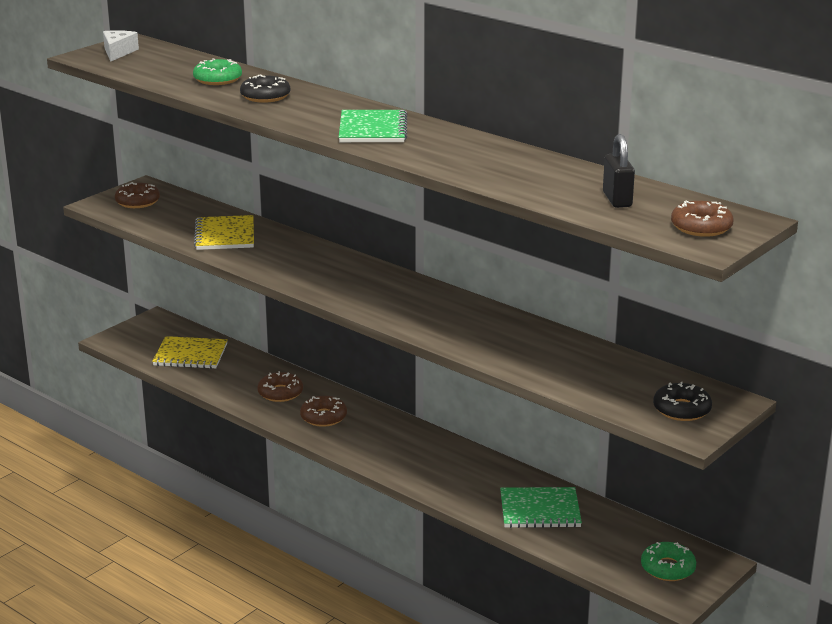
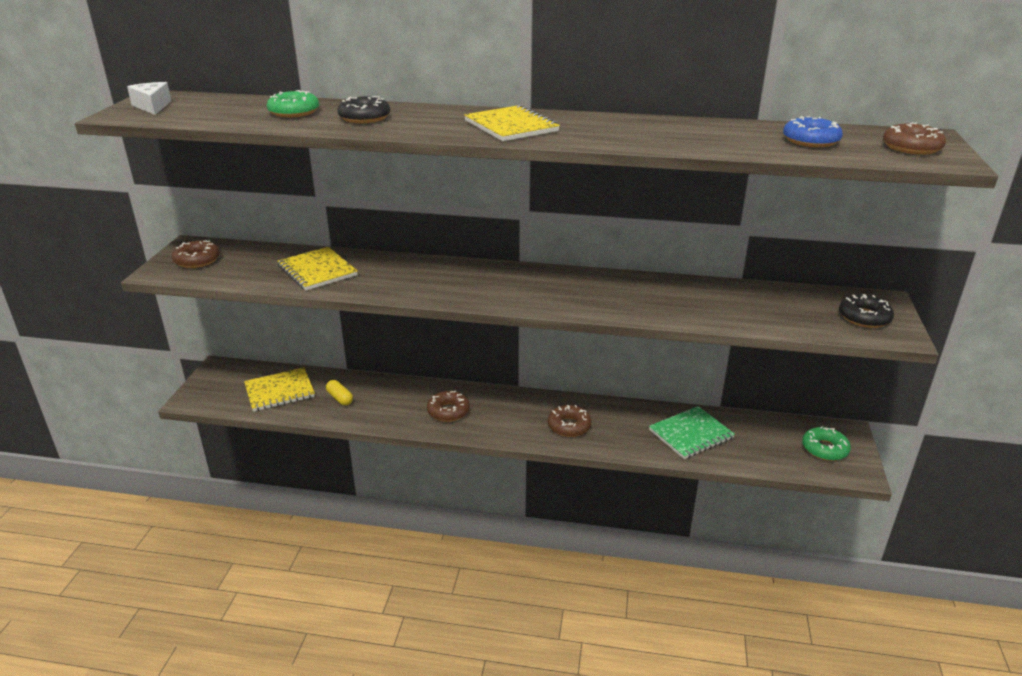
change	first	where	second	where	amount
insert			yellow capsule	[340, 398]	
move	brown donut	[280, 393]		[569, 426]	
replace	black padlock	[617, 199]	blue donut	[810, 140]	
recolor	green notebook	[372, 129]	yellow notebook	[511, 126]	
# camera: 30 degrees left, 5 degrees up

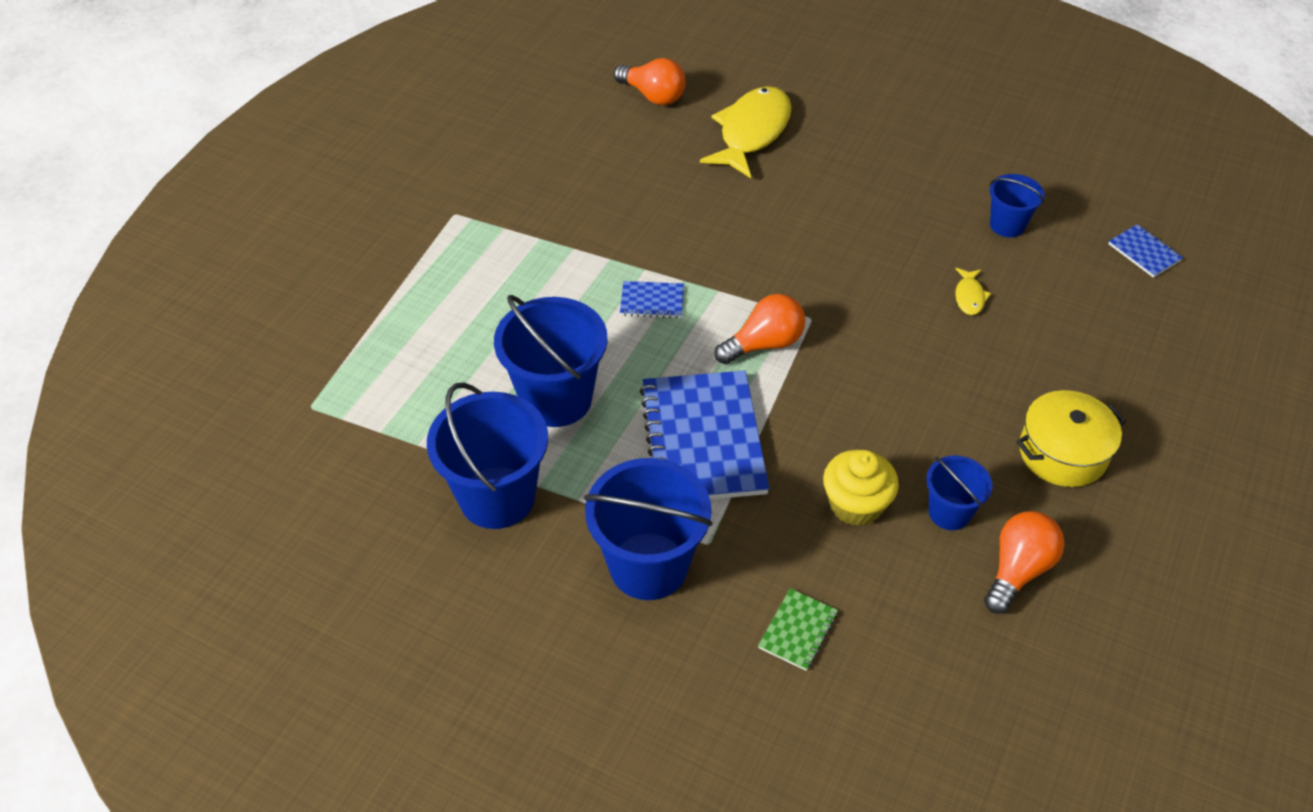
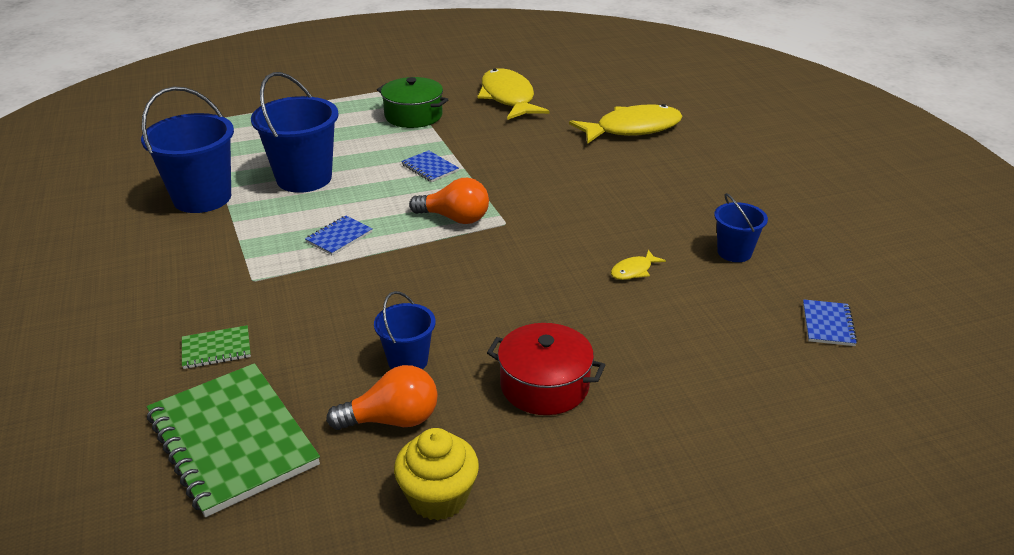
change	first	where	second	where	amount
delete	blue bucket	[648, 566]			
delete	orange light bulb	[653, 96]			
insert			green notebook	[232, 440]	
insert			green pot	[413, 116]	
insert			yellow fish	[508, 98]	
move	yellow cupcake	[855, 504]		[438, 497]	
recolor	yellow pot	[1062, 453]	red pot	[544, 385]	
resize	blue notebook	[702, 439]		[339, 237]	x0.45
# camera: 45 degrees right, 15 degrees down

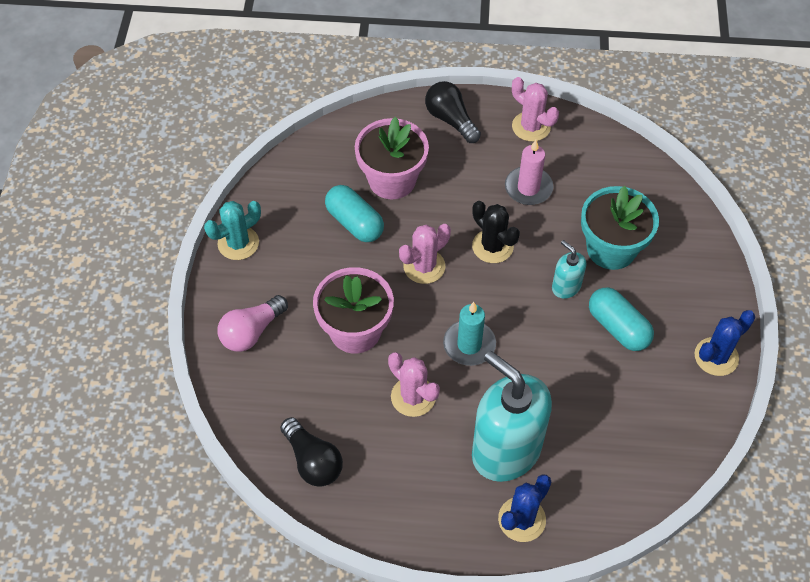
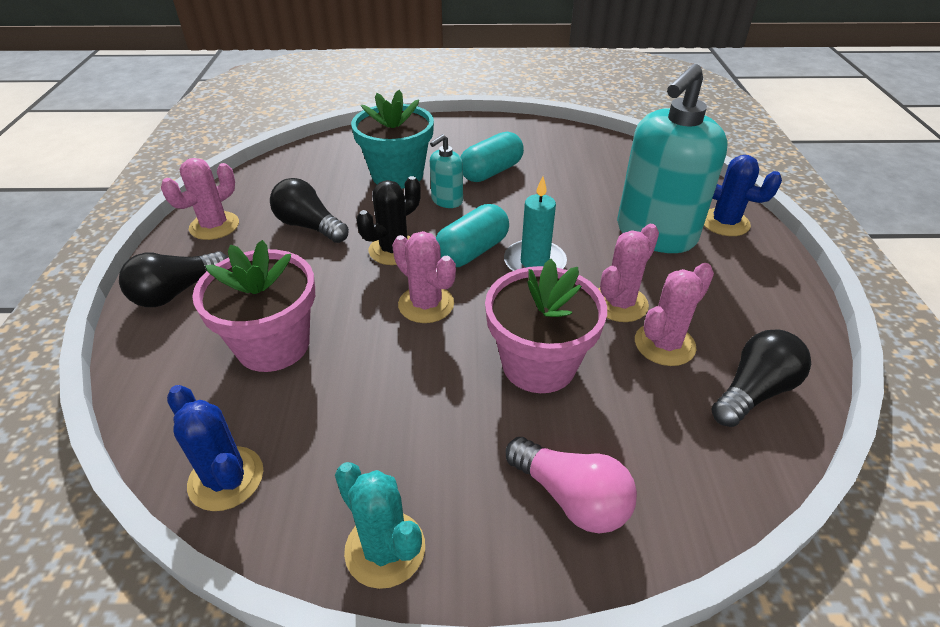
change	first	where	second	where	amount
insert			pink cactus	[664, 344]	
move	turquoise capsule	[355, 223]		[472, 251]	
move	blue cactus	[716, 357]		[226, 478]	
replace	pink candle	[528, 188]	black light bulb	[309, 226]	
# camera: 95 degrees left, 15 degrees down

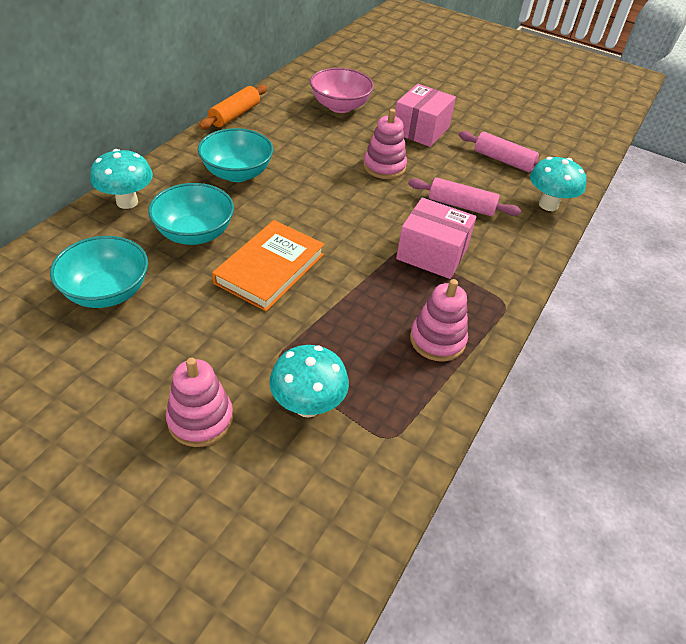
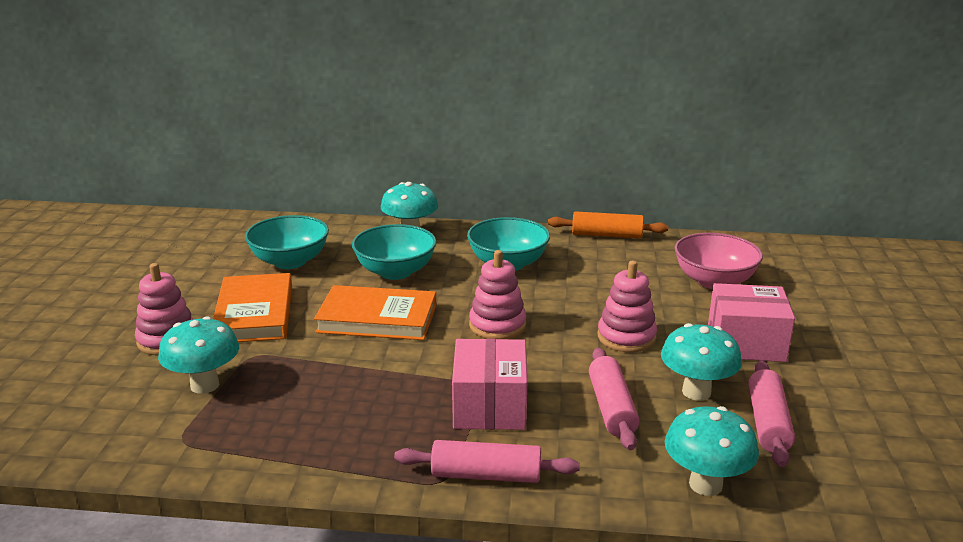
change	first	where	second	where	amount
insert			orange book	[254, 313]	
insert			pink rolling pin	[486, 475]	
insert			turquoise mushroom	[696, 392]	
move	pink stacking toy	[437, 340]		[497, 325]	
# camera: 70 degrees right, 20 degrees down

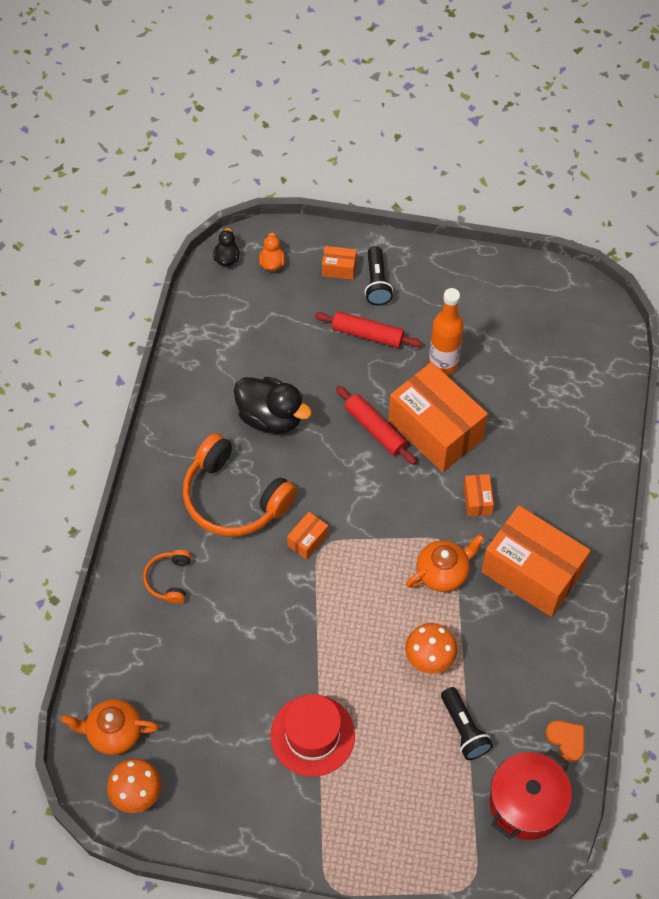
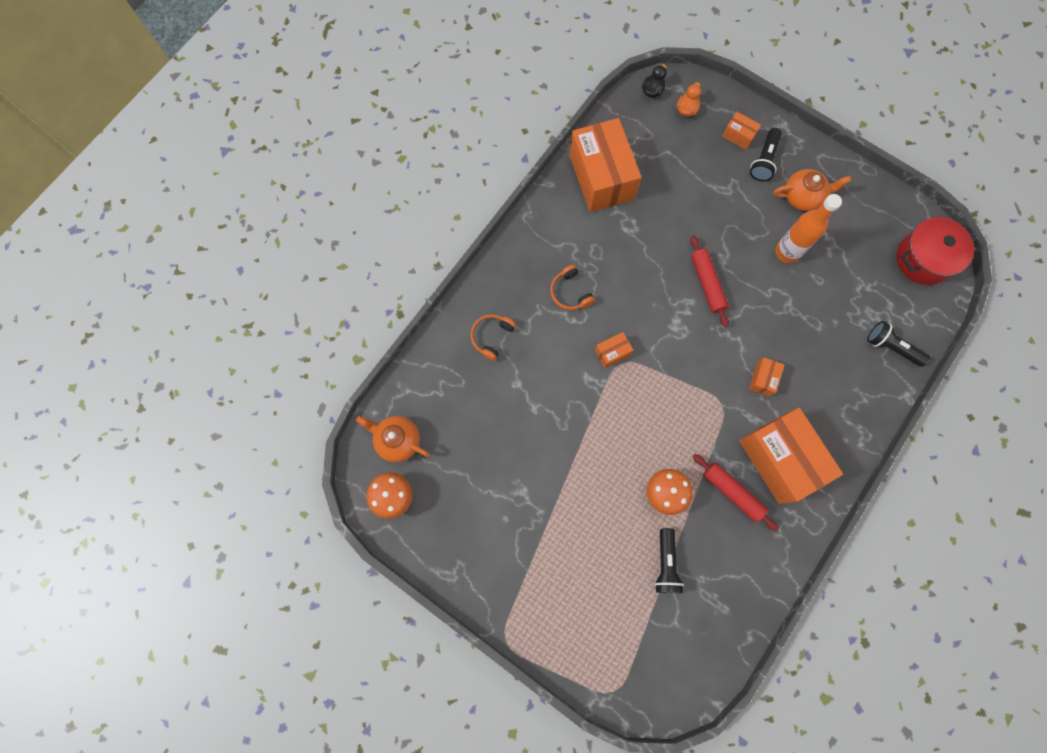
change	first	where	second	where	amount
delete	black duck	[271, 417]			
delete	red hat	[312, 735]			
delete	orange heart	[566, 740]			
insert			black flashlight	[891, 347]	
move	red rolling pin	[367, 334]		[732, 492]	
move	orange box	[435, 430]		[601, 177]	
move	orange teapot	[443, 572]		[802, 197]	
move	red pot	[526, 803]		[923, 259]	
resize	orange headphones	[234, 498]		[570, 292]	x0.49
# camera: 25 degrees right, 15 degrees up

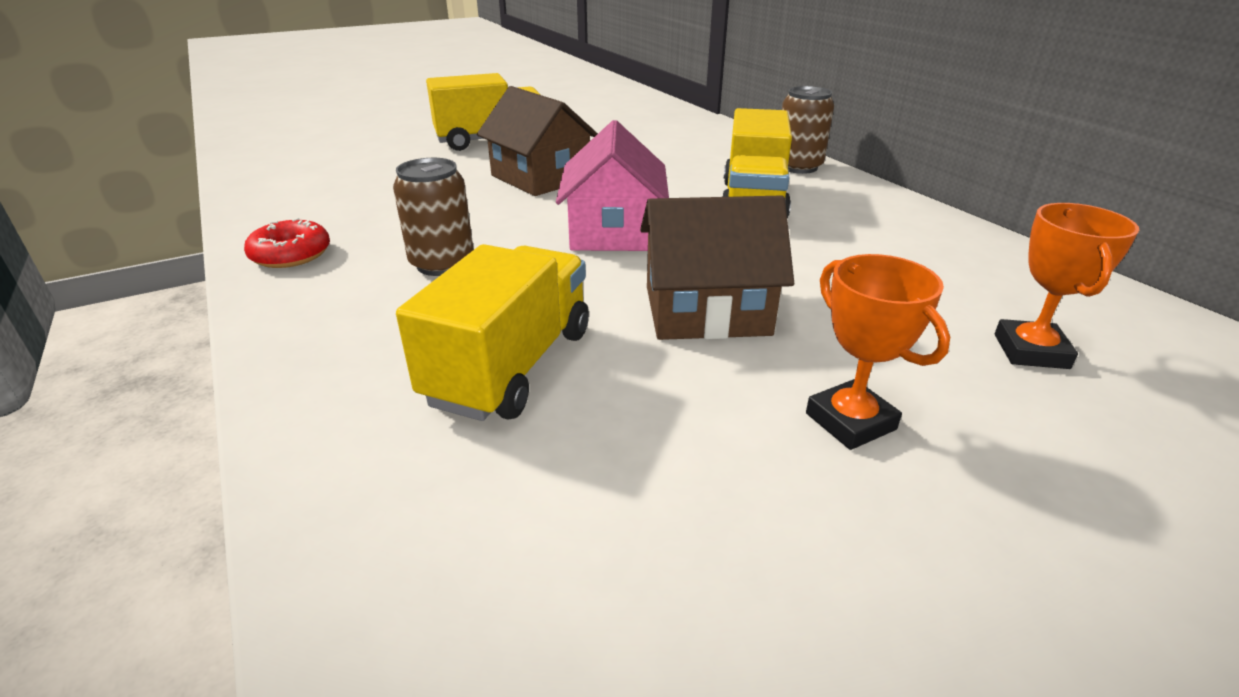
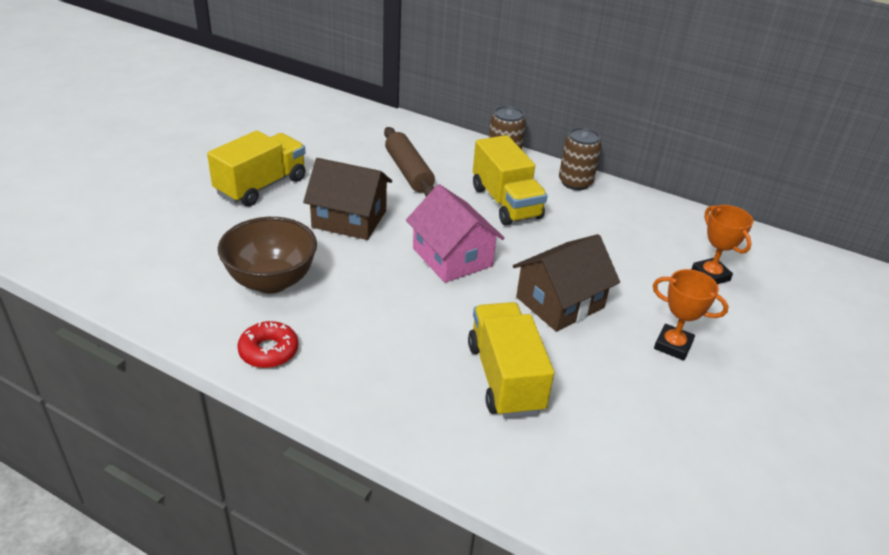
change	first	where	second	where	amount
insert			brown bowl	[271, 281]	
insert			brown rolling pin	[409, 172]	
move	brown can	[442, 264]		[575, 182]	
# camera: 35 degrees left, 5 degrees up

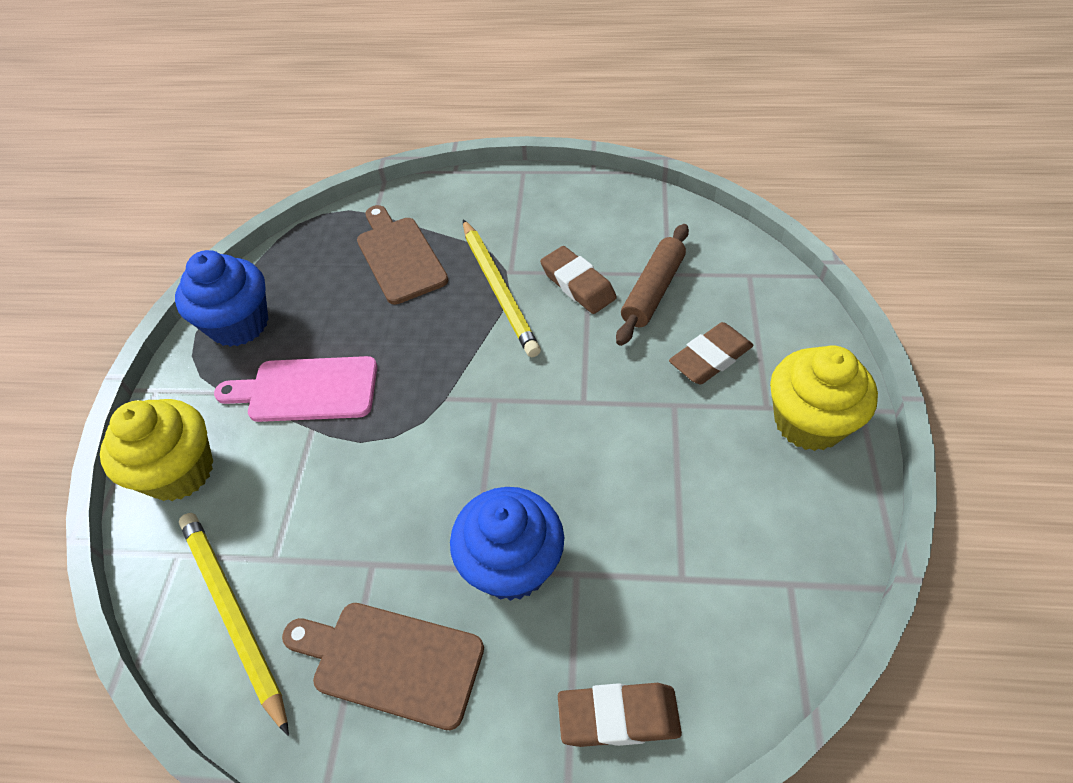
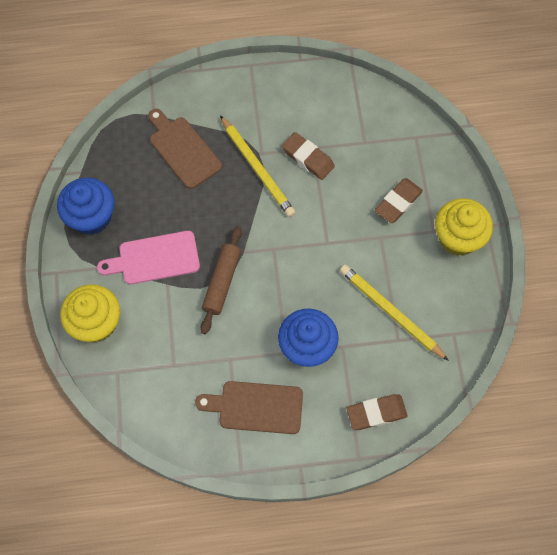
change	first	where	second	where	amount
move	yellow pencil	[234, 614]		[391, 312]	
move	brown rolling pin	[653, 291]		[222, 282]	
# camera: 15 degrees left, 15 degrees up

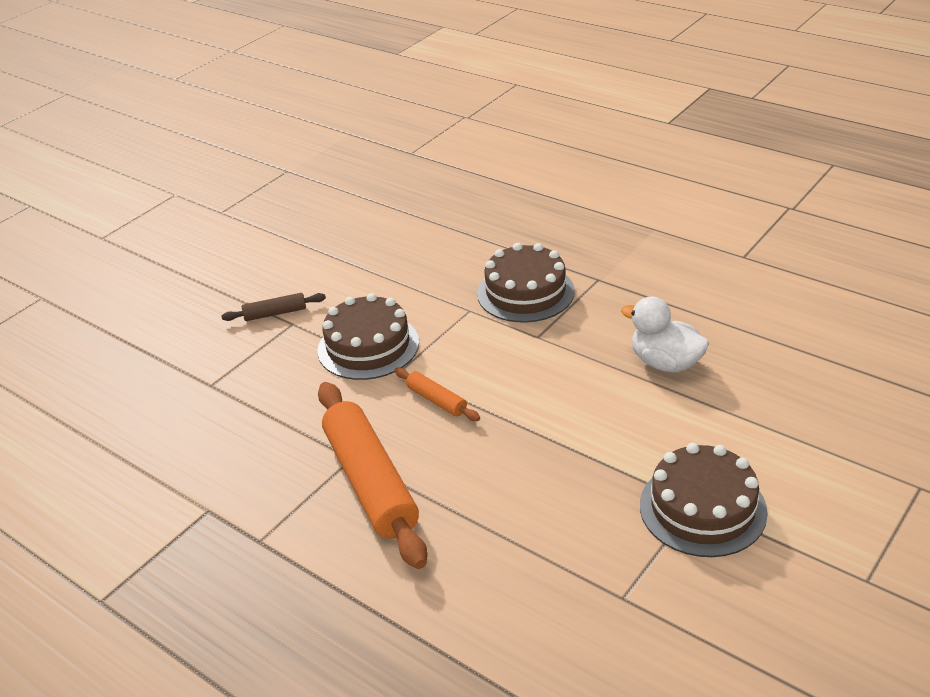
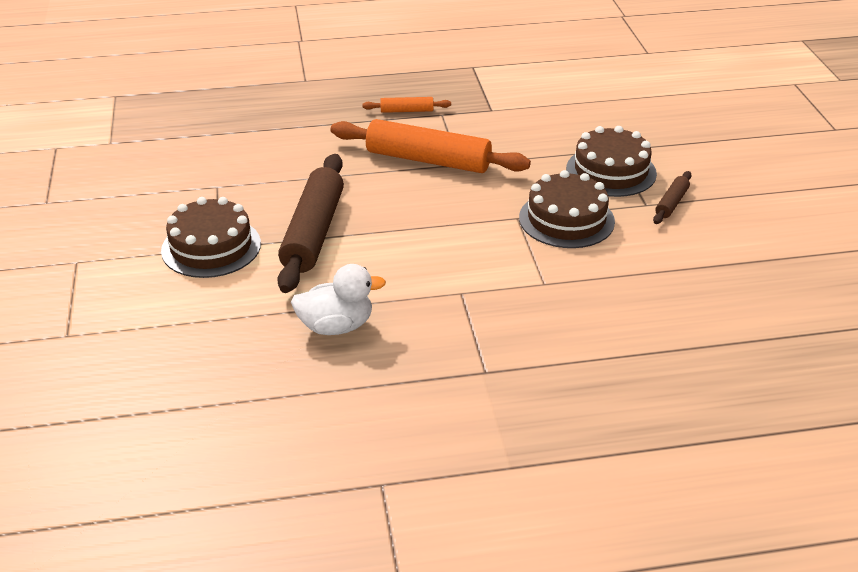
change	first	where	second	where	amount
insert			brown rolling pin	[314, 233]	
move	orange rolling pin	[437, 400]		[407, 111]	
move	brown cake	[525, 292]		[611, 171]	
# camera: 130 degrees right, 0 degrees up

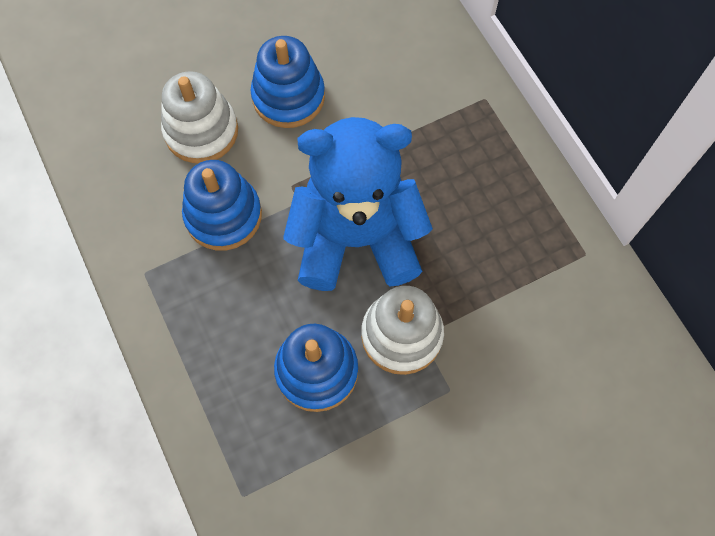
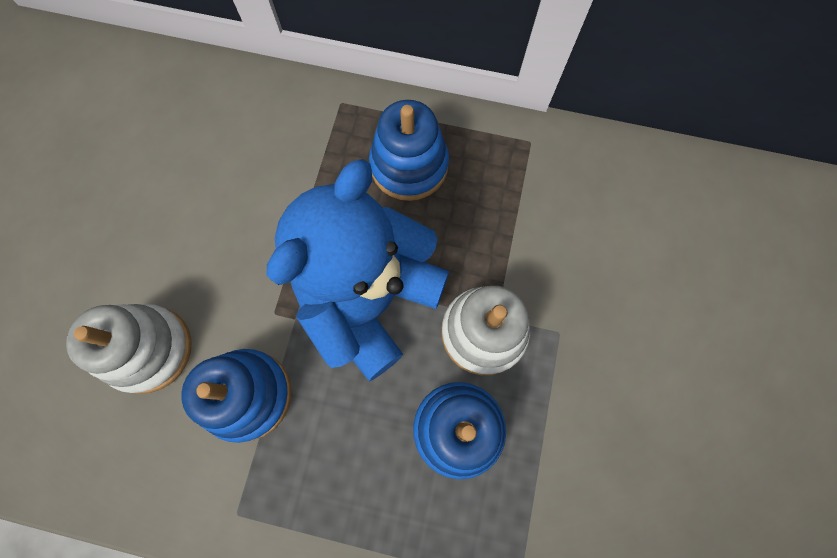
change	first	where	second	where	amount
move	blue stacking toy	[288, 97]		[409, 165]	
# camera: 50 degrees left, 5 degrees up

